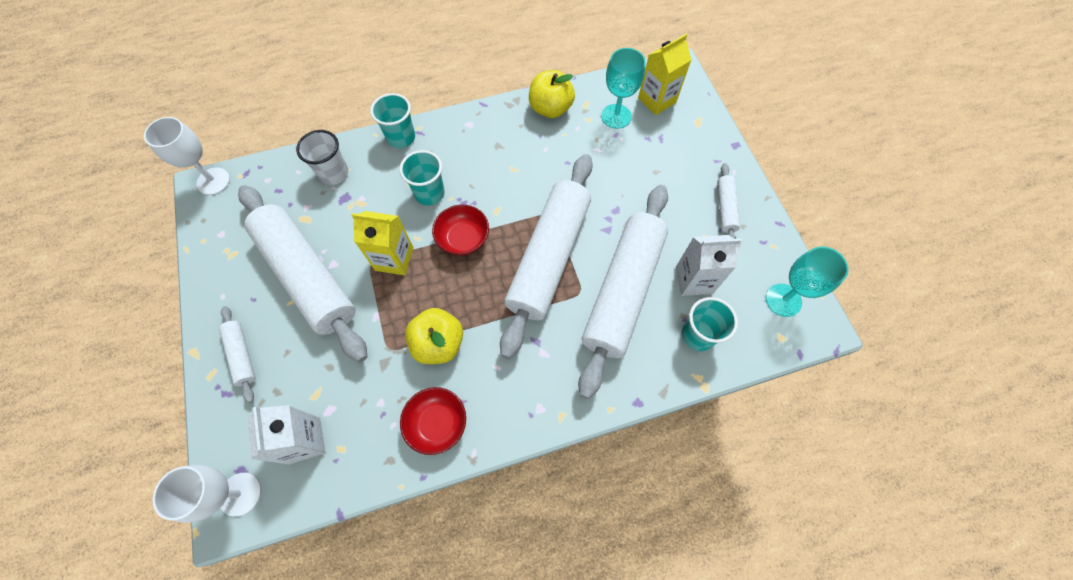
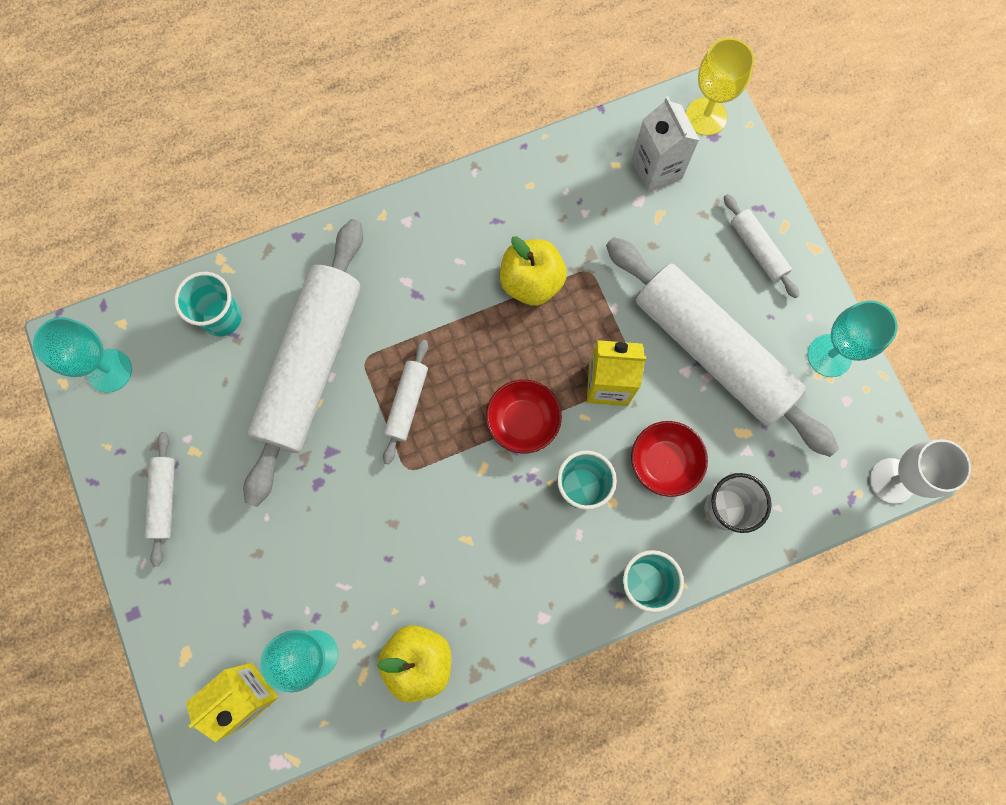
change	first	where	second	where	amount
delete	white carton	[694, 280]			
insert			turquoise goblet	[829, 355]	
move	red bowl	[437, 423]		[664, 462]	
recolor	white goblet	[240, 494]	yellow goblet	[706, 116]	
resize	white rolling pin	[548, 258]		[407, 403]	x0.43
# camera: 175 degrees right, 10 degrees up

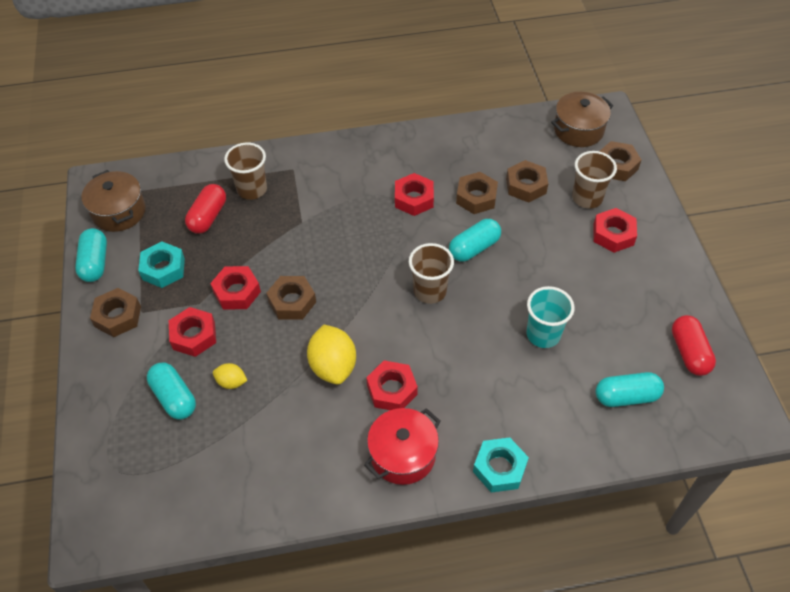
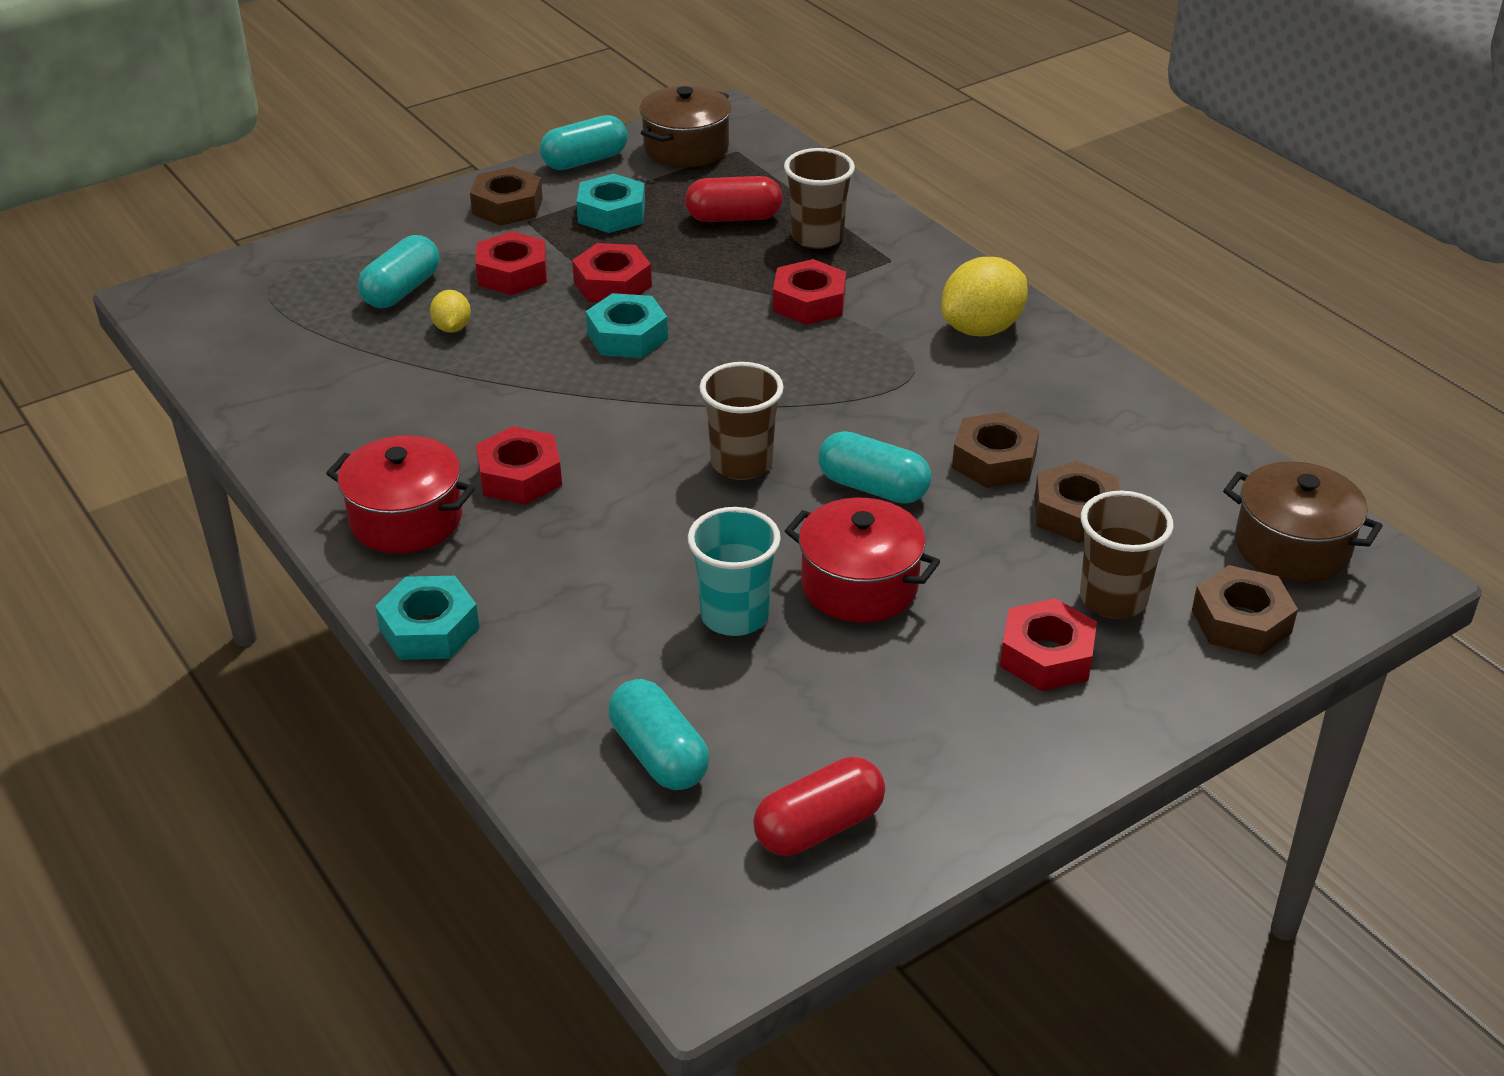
change	first	where	second	where	amount
insert			red pot	[859, 585]	
move	yellow lemon	[333, 366]		[981, 329]	
move	red nut	[414, 199]		[809, 302]	
recolor	brown nut	[292, 302]	turquoise nut	[627, 336]	
# camera: 65 degrees right, 15 degrees down

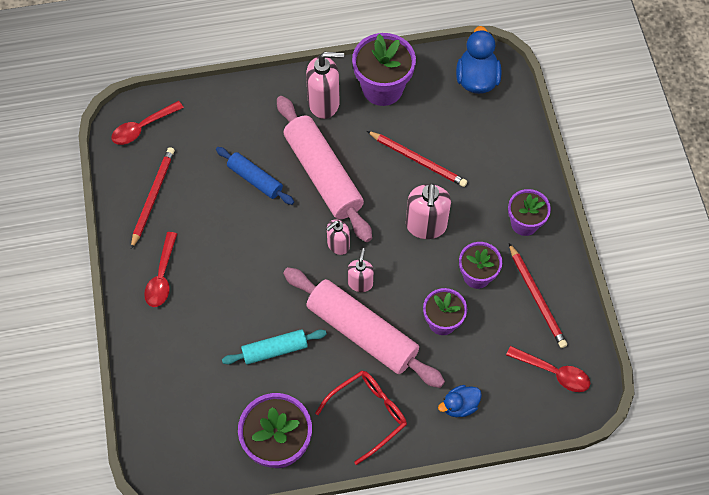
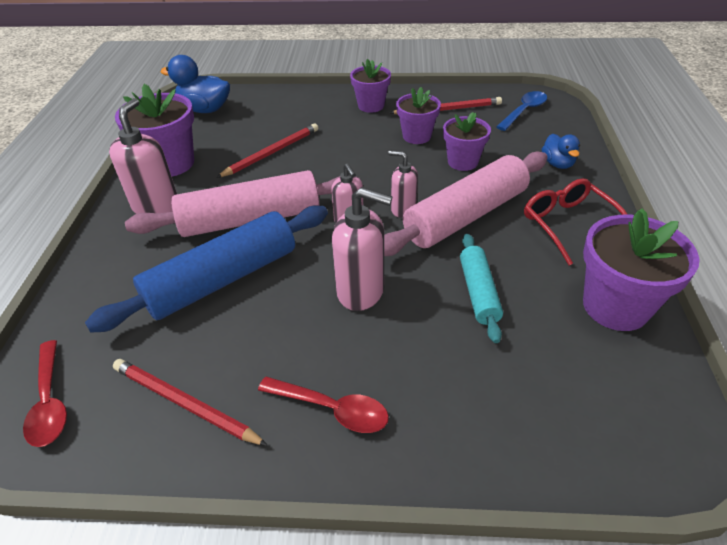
change	first	where	second	where	amount
move	pink soap dispenser	[426, 226]		[361, 291]	
recolor	red spoon	[553, 372]	blue spoon	[524, 111]	
resize	blue rolling pin	[255, 179]		[223, 279]	x1.85
# camera: 75 degrees left, 20 degrees down

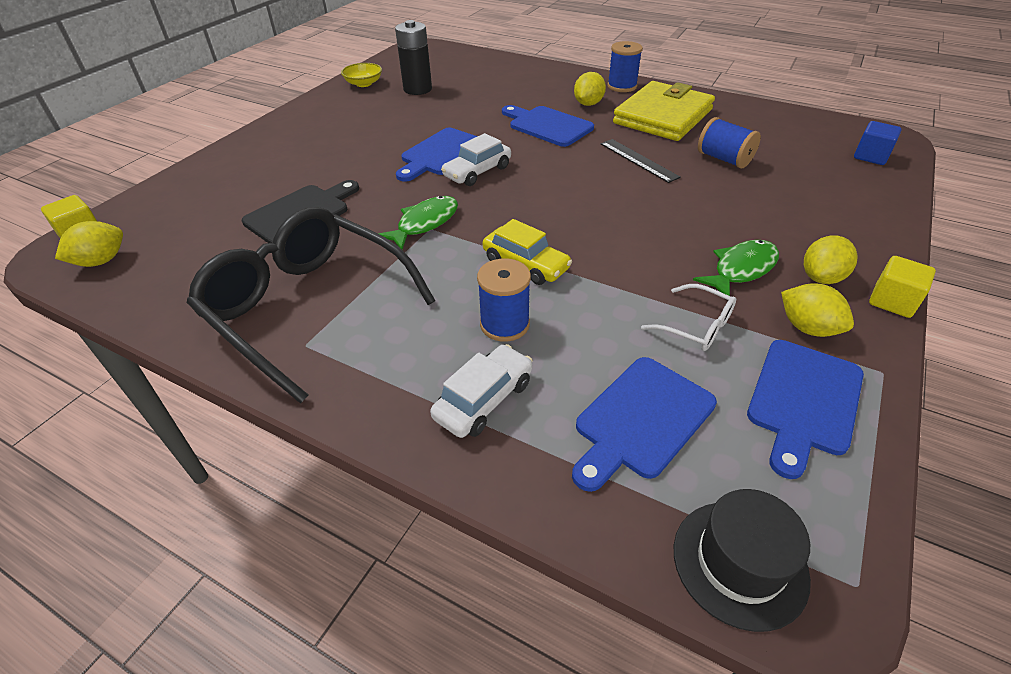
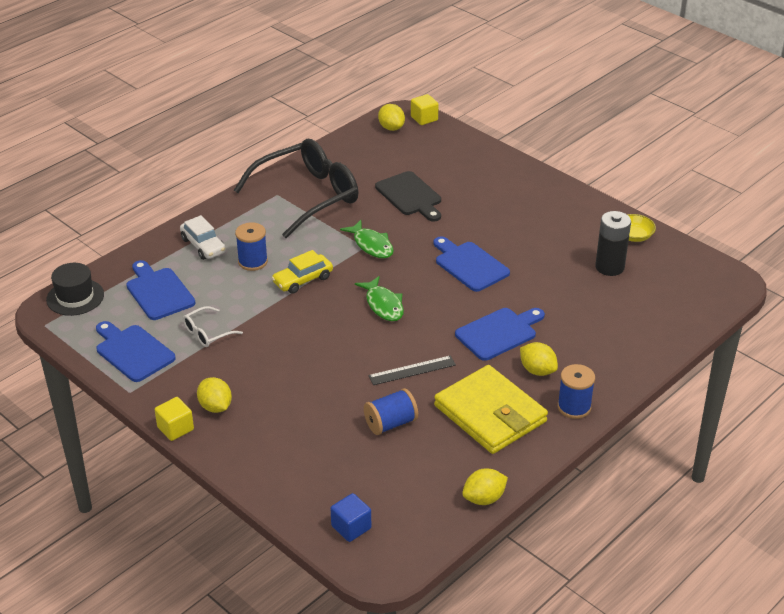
change	first	where	second	where	amount
delete	white car	[477, 172]			
move	green fish	[741, 269]		[383, 305]	
move	yellow lemon	[807, 328]		[484, 498]	
# camera: 105 degrees right, 5 degrees down

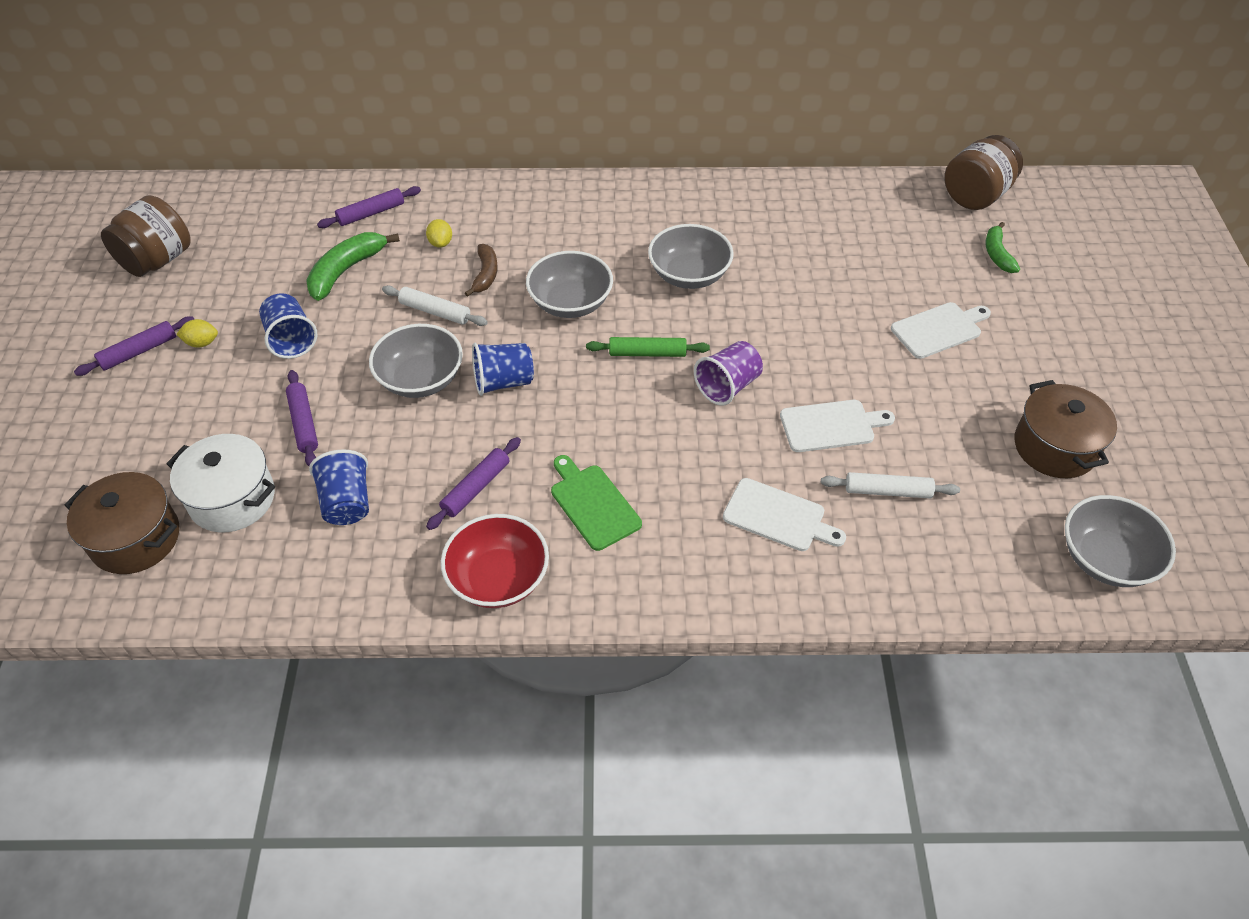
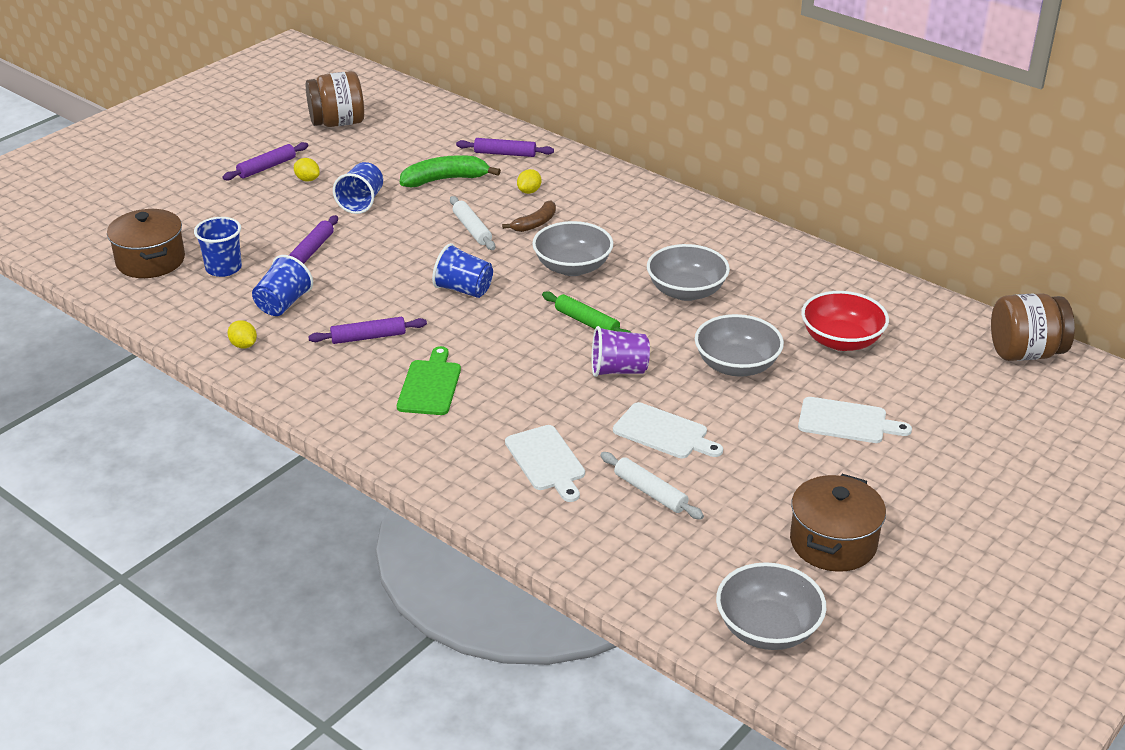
change	first	where	second	where	amount
delete	green banana	[997, 254]			
insert			yellow lemon	[243, 345]	
move	grey bowl	[421, 379]		[736, 365]	
move	red bowl	[498, 578]		[841, 340]	
replace	white pot	[232, 499]	blue cup	[223, 268]	
rotate	purple rolling pin	[139, 352]		[267, 167]	45 degrees counterclockwise
# camera: 40 degrees right, 15 degrees down

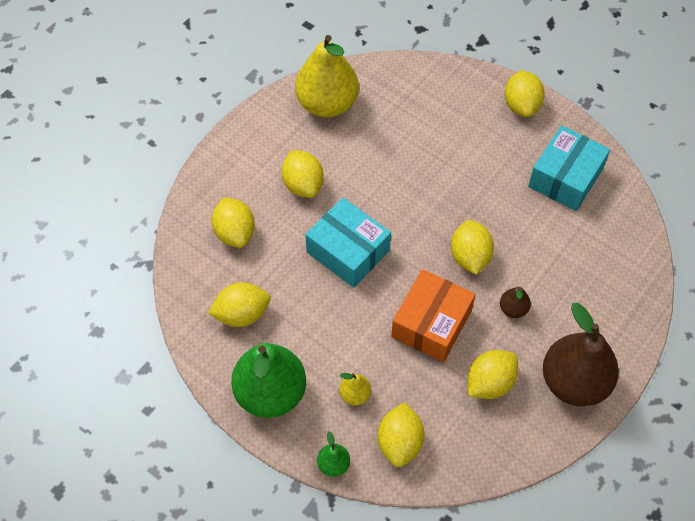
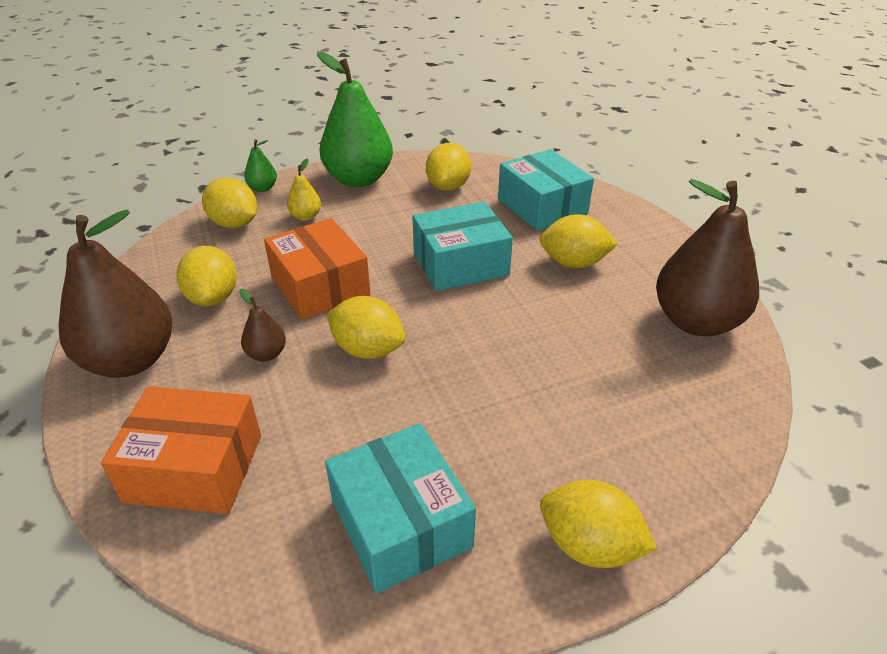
change	first	where	second	where	amount
insert			orange box	[194, 468]	
replace	yellow lemon	[235, 233]	turquoise box	[542, 206]	
recolor	yellow pear	[327, 104]	brown pear	[696, 322]	
# camera: 120 degrees right, 20 degrees down

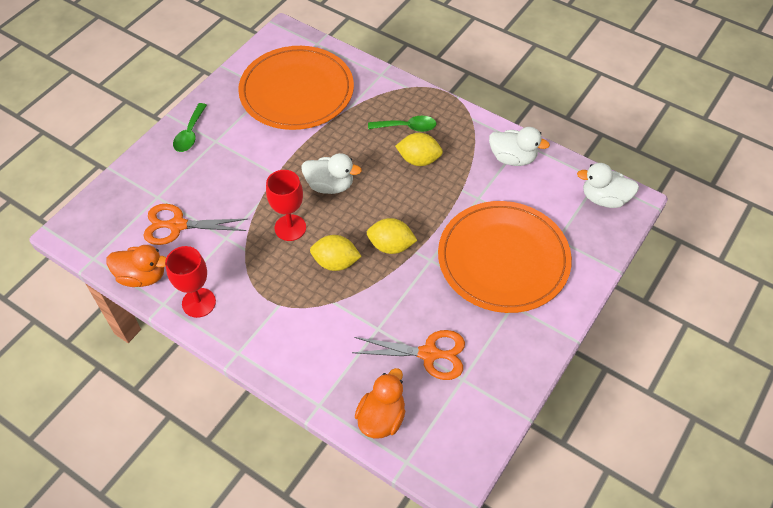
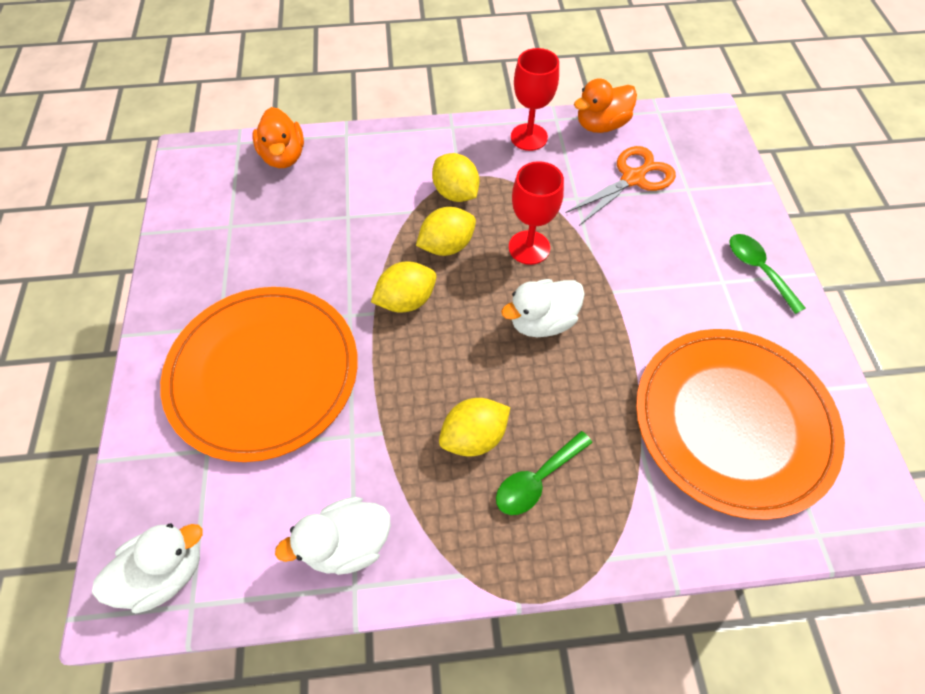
change	first	where	second	where	amount
delete	orange scissors	[428, 354]			
insert			yellow lemon	[455, 193]	
# camera: 140 degrees right, 5 degrees up

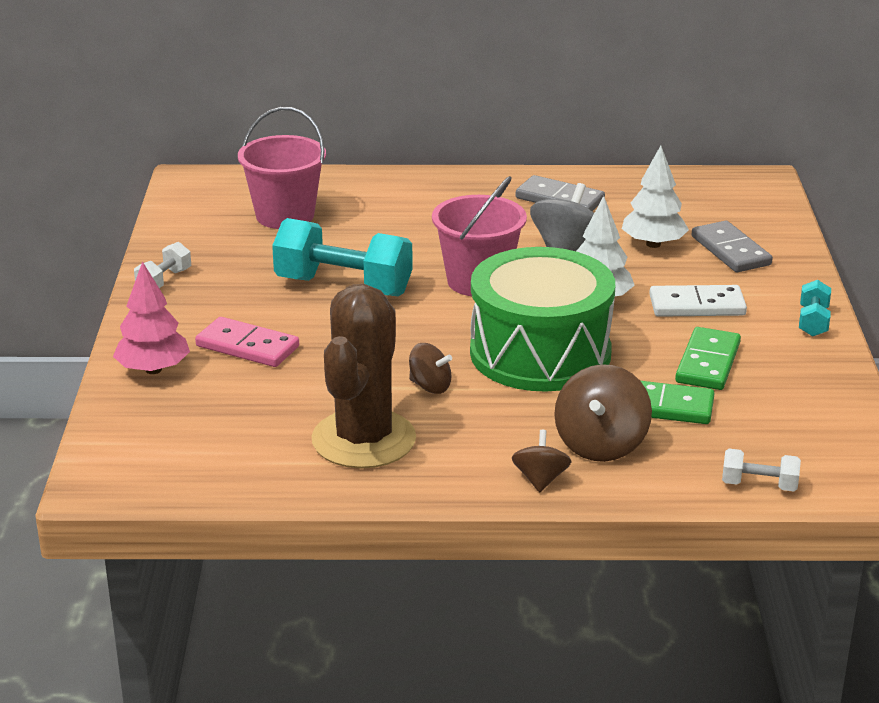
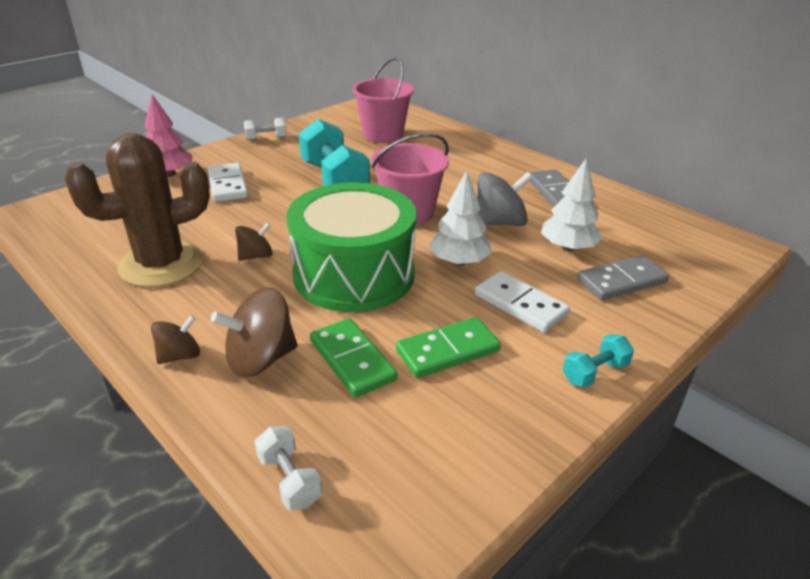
change	first	where	second	where	amount
recolor	pink domino	[247, 346]	white domino	[228, 185]	
rotate	brown spinning top	[430, 386]		[256, 256]	105 degrees counterclockwise
rotate	grey domino	[731, 251]		[621, 281]	45 degrees clockwise
# camera: 45 degrees right, 5 degrees up

